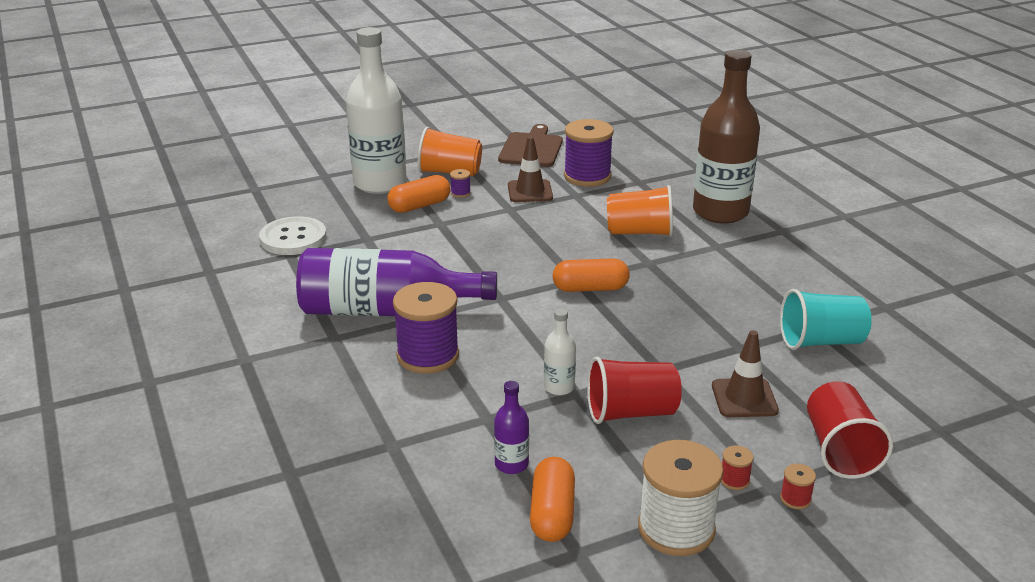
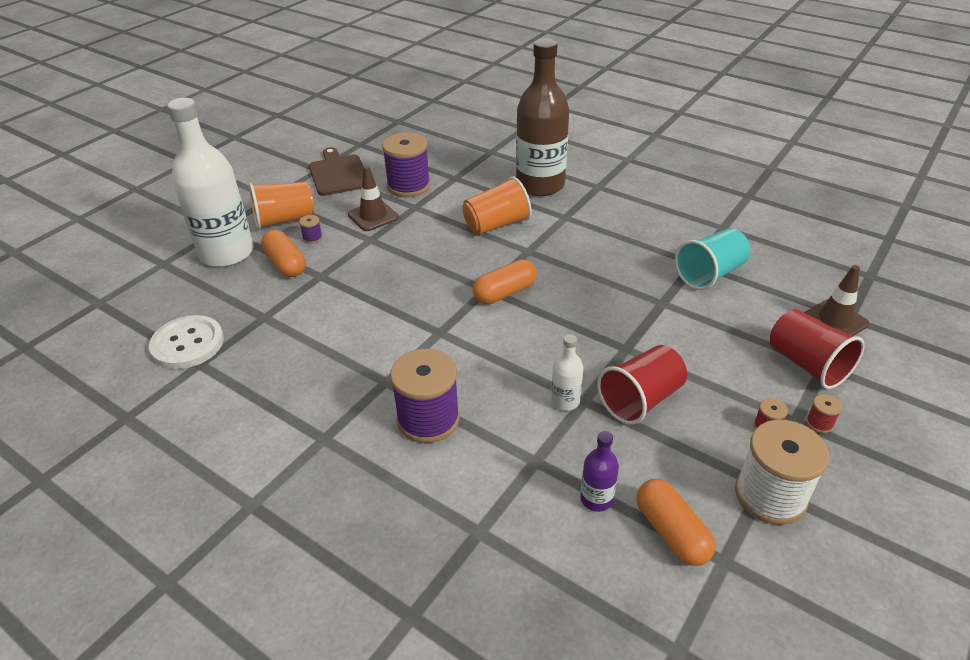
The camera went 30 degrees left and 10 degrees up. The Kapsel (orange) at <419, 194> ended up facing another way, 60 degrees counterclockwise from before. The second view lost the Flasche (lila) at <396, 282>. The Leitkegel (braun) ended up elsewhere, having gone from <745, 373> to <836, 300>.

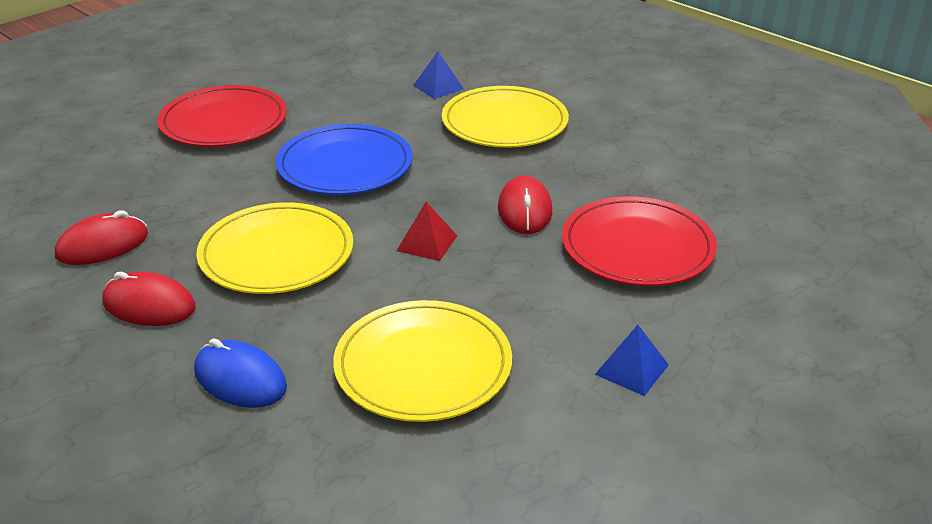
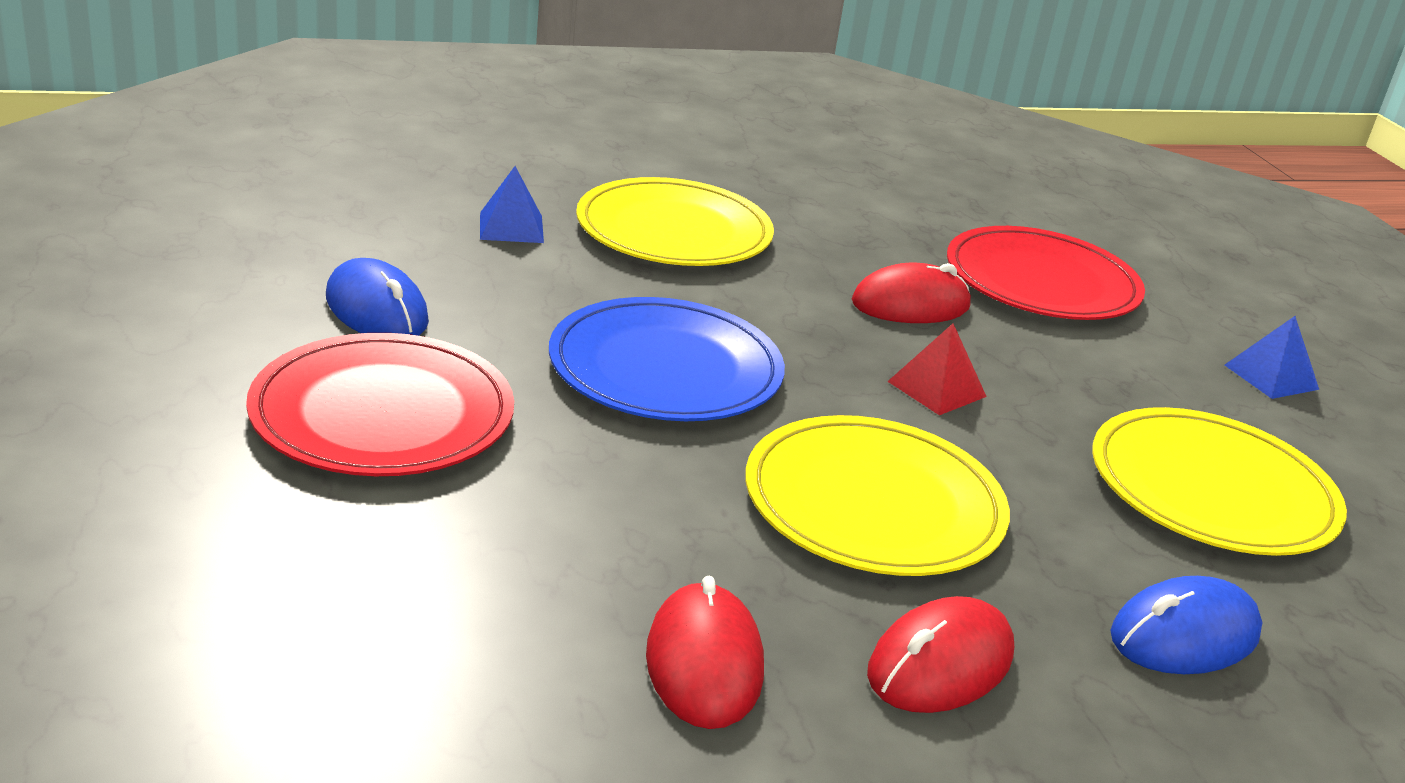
The camera went 65 degrees left and 5 degrees down. The Computermaus (rot) at <525, 205> ended up facing another way, 45 degrees counterclockwise from before. The second view gained the Computermaus (blau) at <377, 297>.

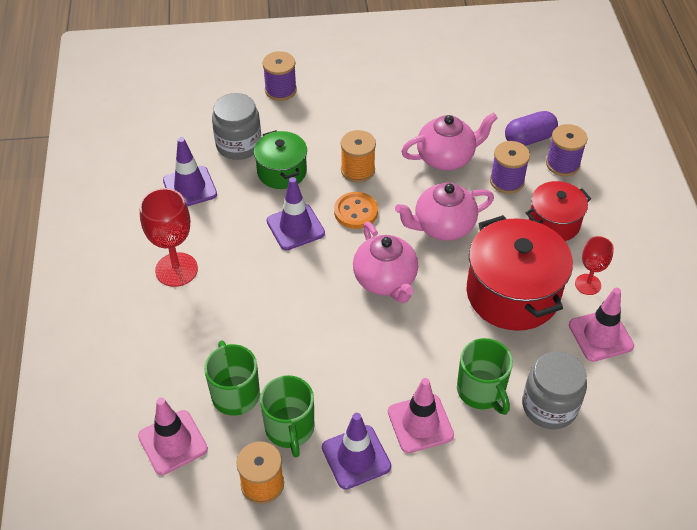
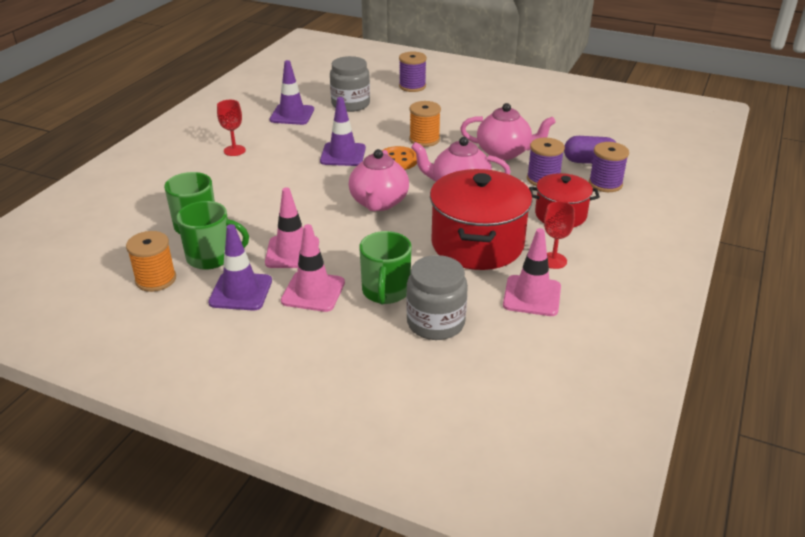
The camera went 30 degrees right and 15 degrees down. The second view lost the Kochtopf (grün) at <280, 159>. The size of the Kelch (rot) at <168, 237> changed by a factor of 0.61. The Tasse (grün) at <287, 416> ended up facing another way, 105 degrees counterclockwise from before. The Leitkegel (rosa) ended up elsewhere, having gone from <173, 436> to <292, 227>.

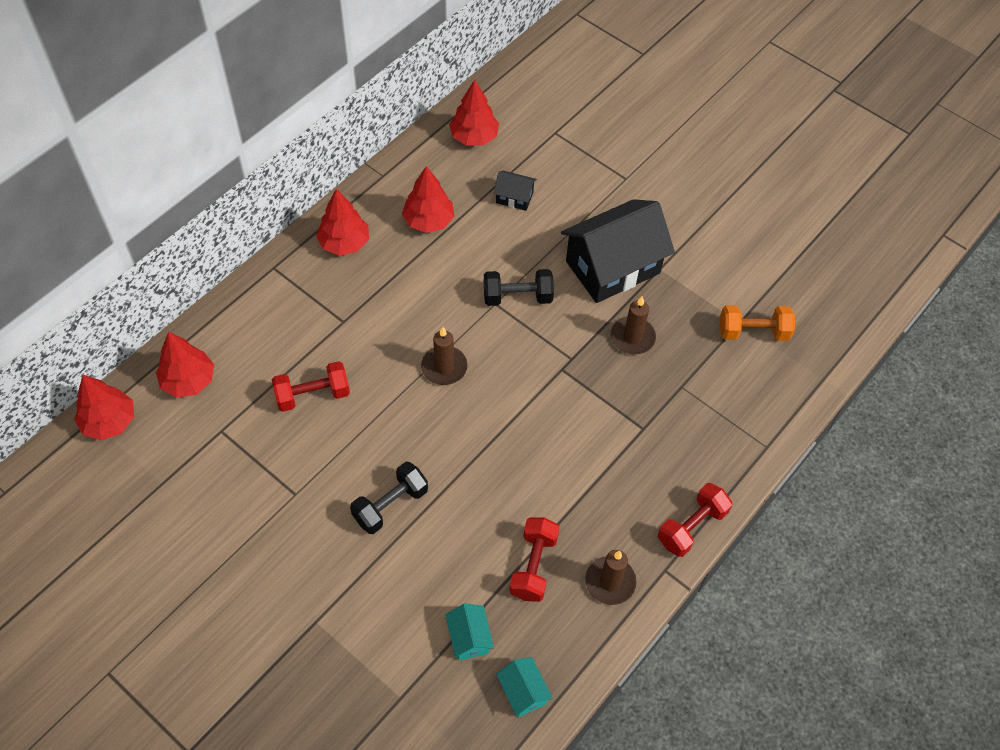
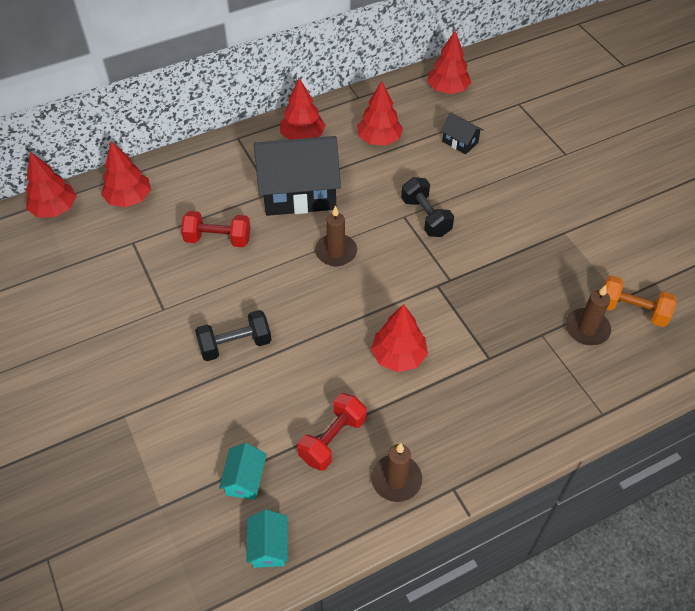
The camera went 25 degrees right and 5 degrees down. The Haus (schwarz) ended up elsewhere, having gone from <618, 251> to <297, 176>. The Hantel (schwarz) at <519, 287> ended up facing another way, 45 degrees clockwise from before. The Kerze (braun) ended up elsewhere, having gone from <633, 325> to <588, 315>. The second view lost the Hantel (rot) at <695, 520>. The second view gained the Baum (rot) at <399, 338>.

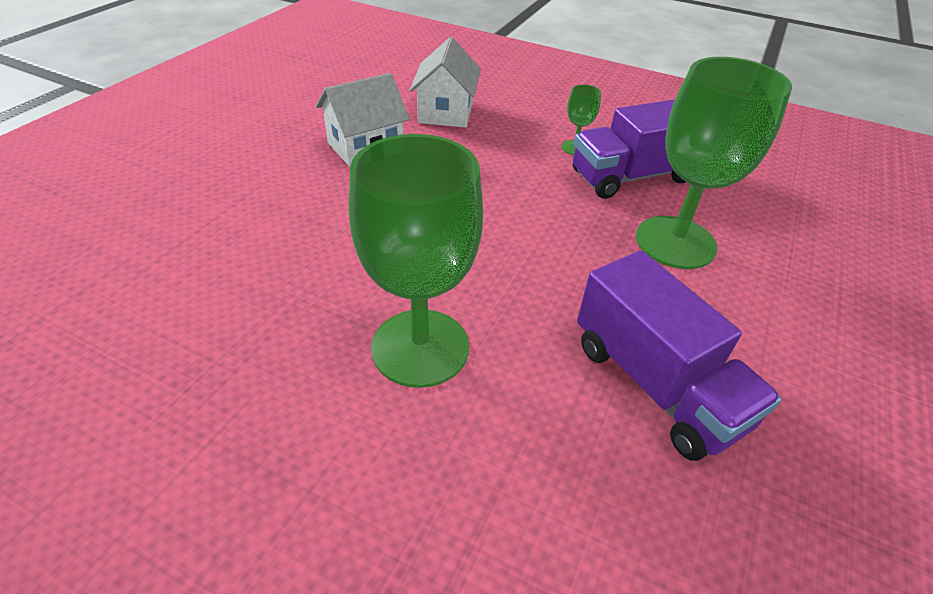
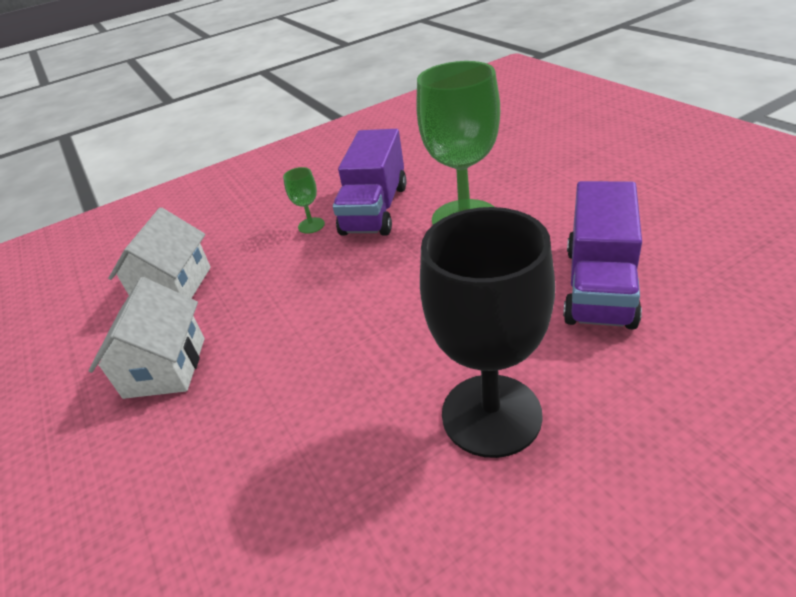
The camera went 50 degrees left and 5 degrees down. The Haus (weiß) at <445, 82> ended up facing another way, 60 degrees clockwise from before. What was the Kelch (grün) at <416, 261> turned into the Kelch (schwarz) at <487, 332>. The Lastwagen (lila) at <679, 355> ended up facing another way, 105 degrees clockwise from before.

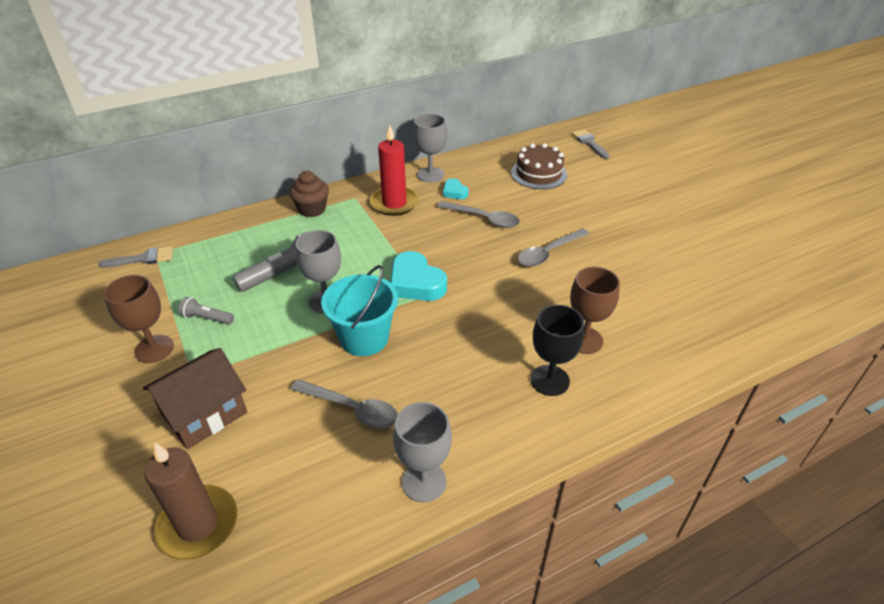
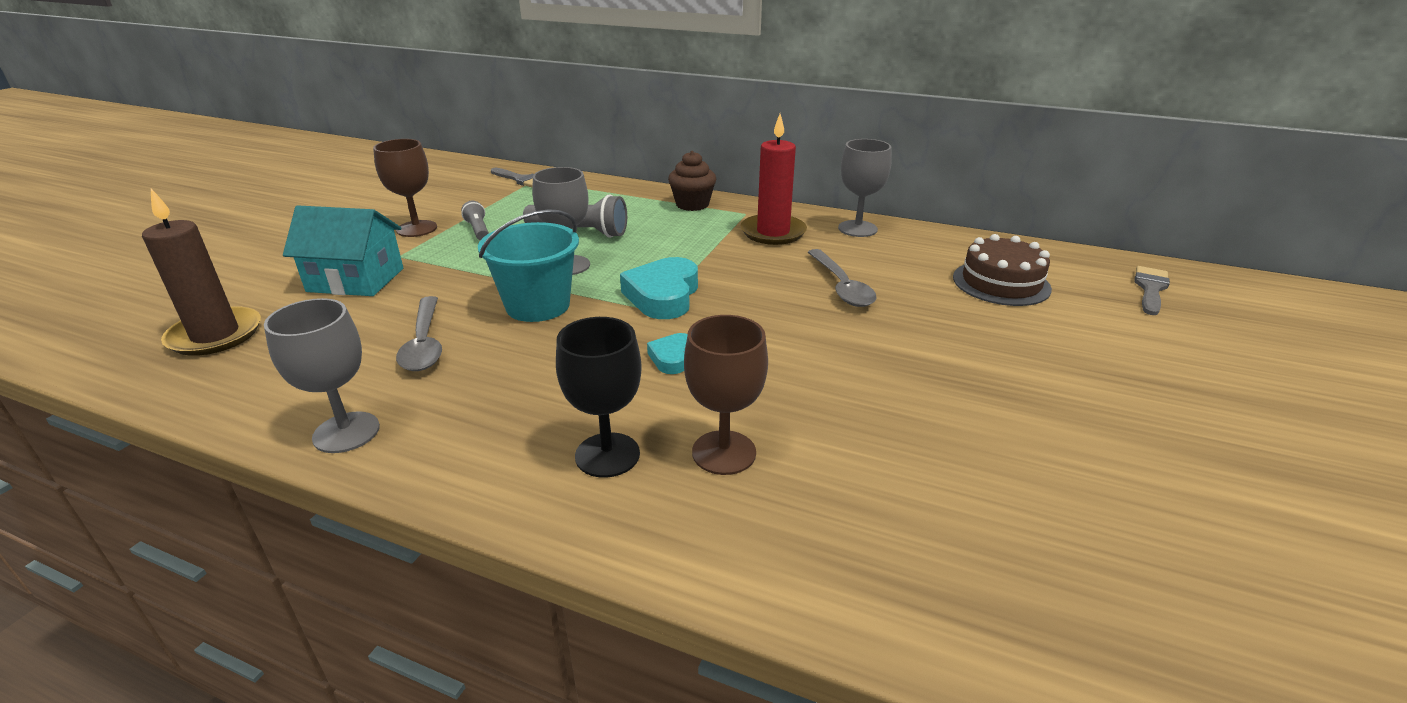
The camera went 50 degrees right and 10 degrees down. The Herz (türkis) ended up elsewhere, having gone from <455, 188> to <667, 353>. The second view lost the Löffel (grau) at <554, 247>. What was the Haus (braun) at <195, 398> turned into the Haus (türkis) at <343, 250>.

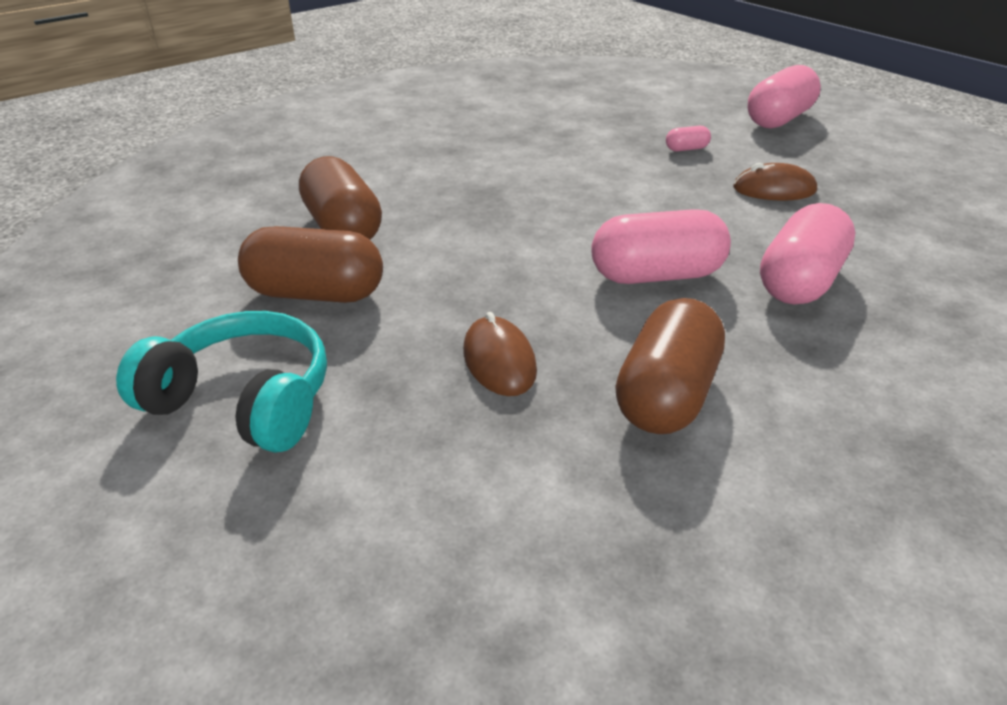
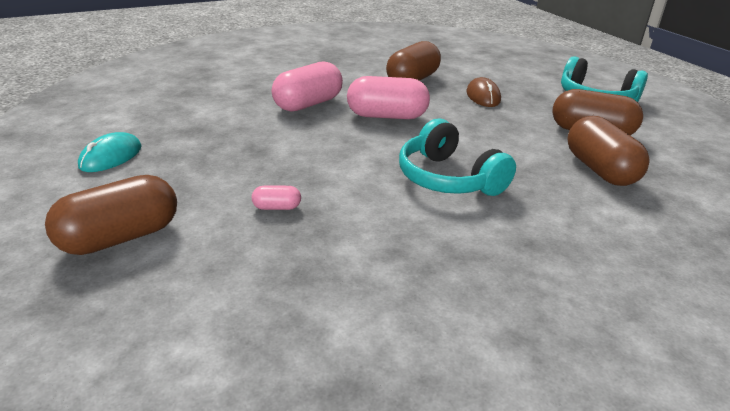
The camera went 170 degrees left and 5 degrees down. What was the Kapsel (rosa) at <784, 96> turned into the Kapsel (braun) at <111, 215>. The second view lost the Computermaus (braun) at <775, 182>. The second view gained the Kopfhörer (türkis) at <457, 157>. The second view gained the Computermaus (türkis) at <110, 152>.

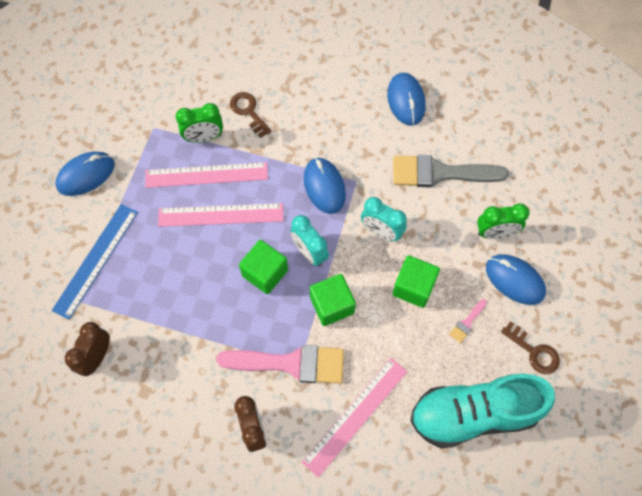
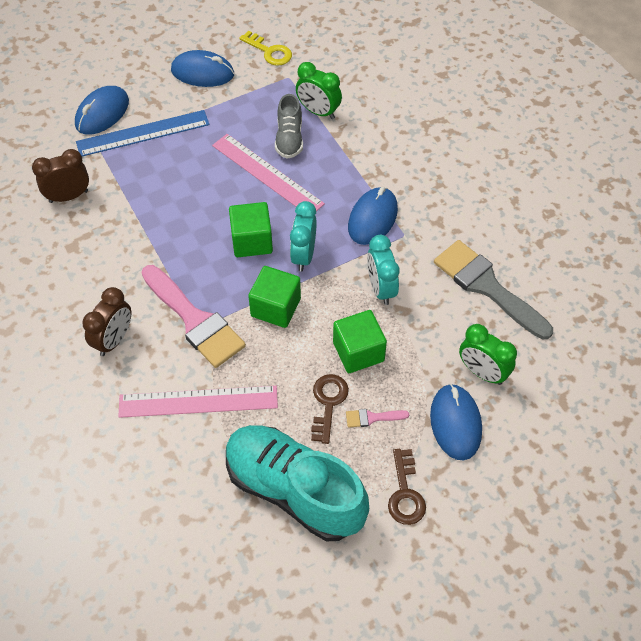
The camera went 45 degrees right and 10 degrees down. The Computermaus (blau) ended up elsewhere, having gone from <406, 99> to <102, 110>. The Schlüssel (braun) ended up elsewhere, having gone from <251, 115> to <330, 409>. Where the Lineal (rosa) stood at <206, 175>, the Schuh (grau) came to stand at <289, 126>. The second view gained the Schlüssel (gelb) at <265, 48>.

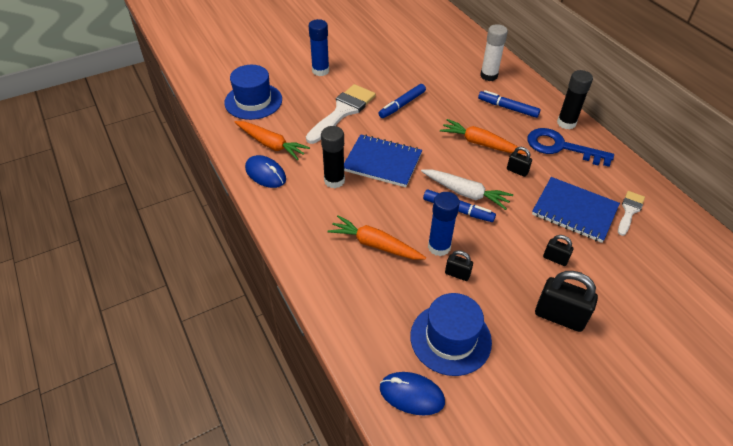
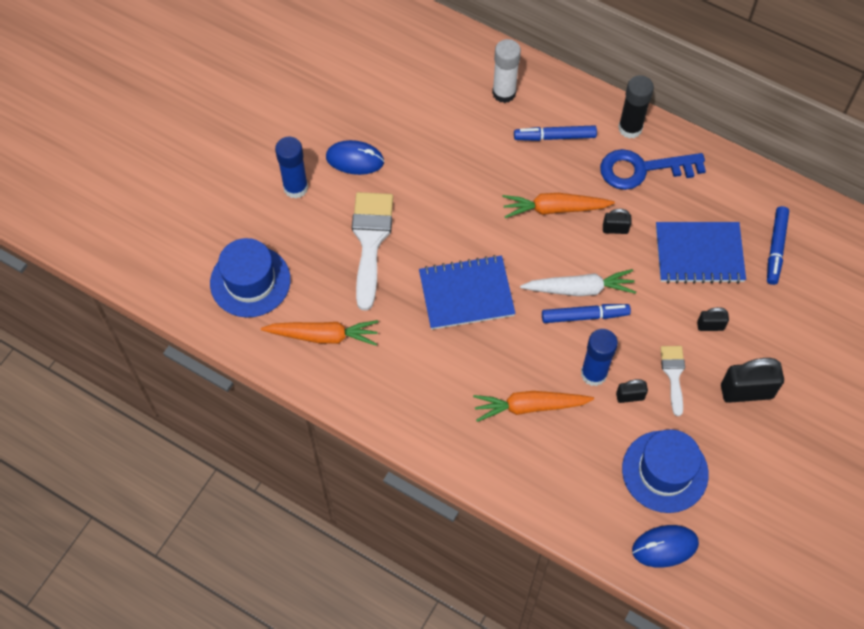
The camera went 30 degrees left and 15 degrees up. The Filzstift (blau) ended up elsewhere, having gone from <402, 101> to <778, 245>. The second view lost the Klebestift (schwarz) at <333, 157>. The Computermaus (blau) ended up elsewhere, having gone from <265, 171> to <355, 157>. The Pinsel (weiß) ended up elsewhere, having gone from <631, 213> to <673, 381>.

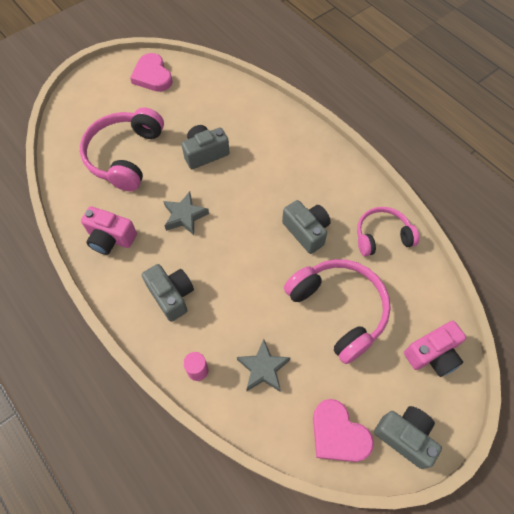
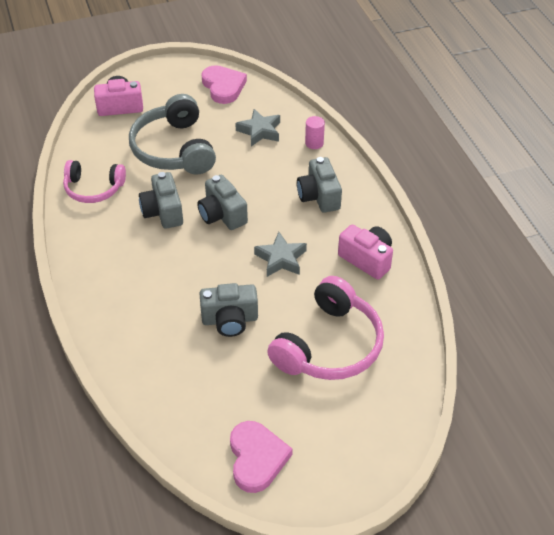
The camera went 160 degrees left and 15 degrees down. What was the Kopfhörer (rosa) at <337, 311> turned into the Kopfhörer (grau) at <172, 134>. The Kamera (grau) ended up elsewhere, having gone from <408, 437> to <222, 202>.

